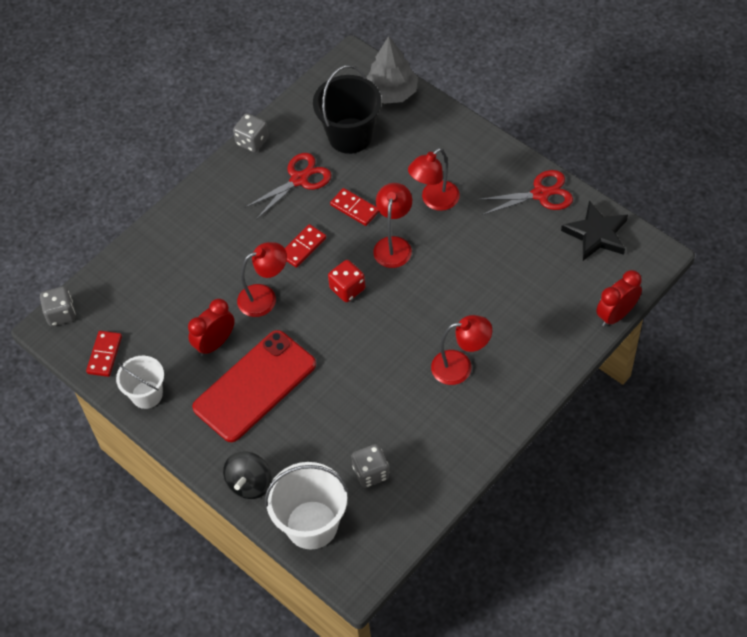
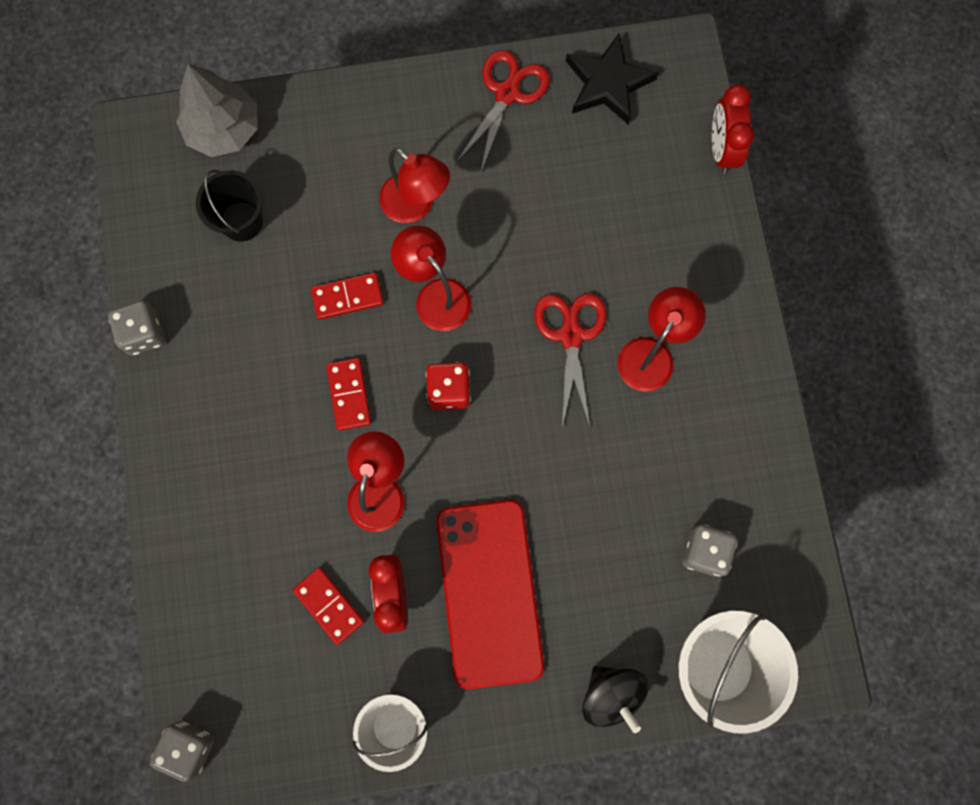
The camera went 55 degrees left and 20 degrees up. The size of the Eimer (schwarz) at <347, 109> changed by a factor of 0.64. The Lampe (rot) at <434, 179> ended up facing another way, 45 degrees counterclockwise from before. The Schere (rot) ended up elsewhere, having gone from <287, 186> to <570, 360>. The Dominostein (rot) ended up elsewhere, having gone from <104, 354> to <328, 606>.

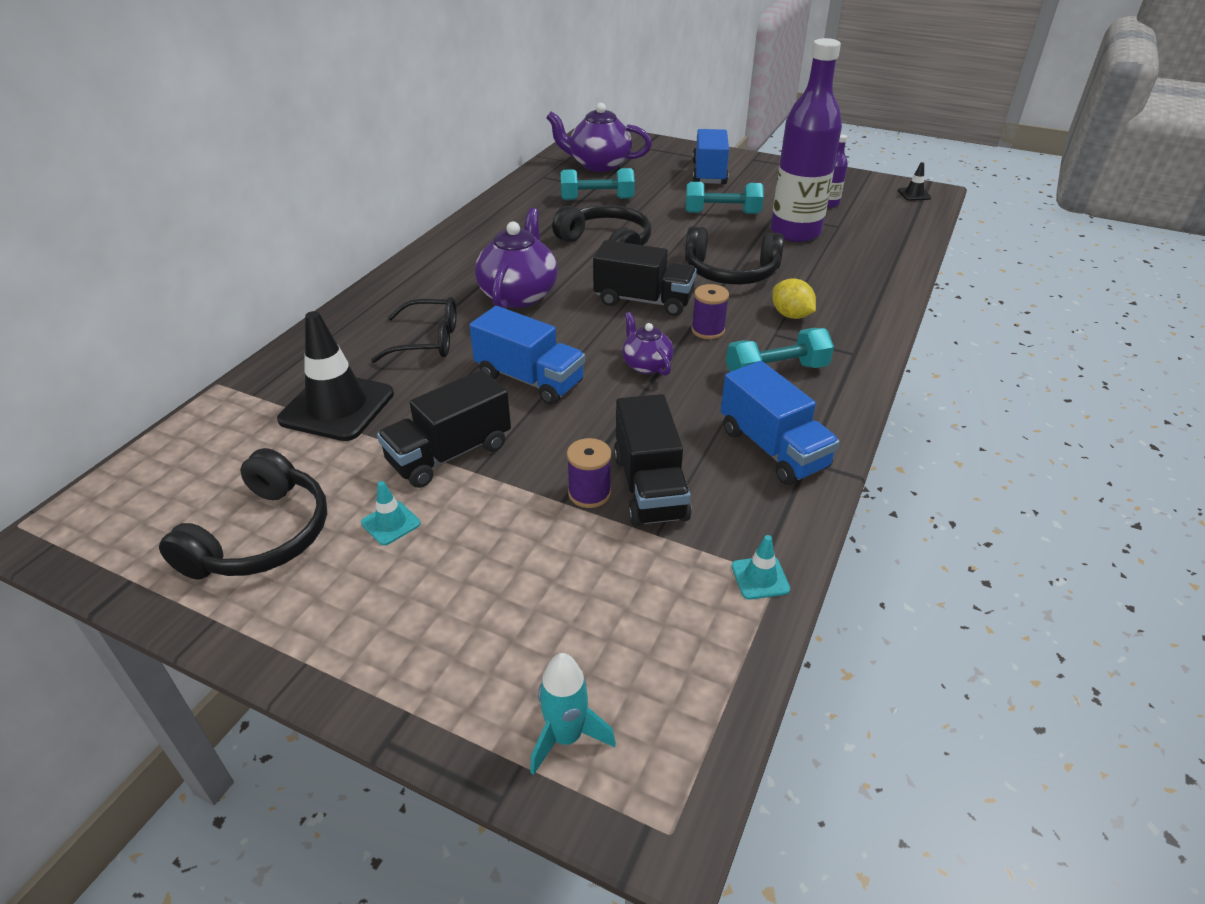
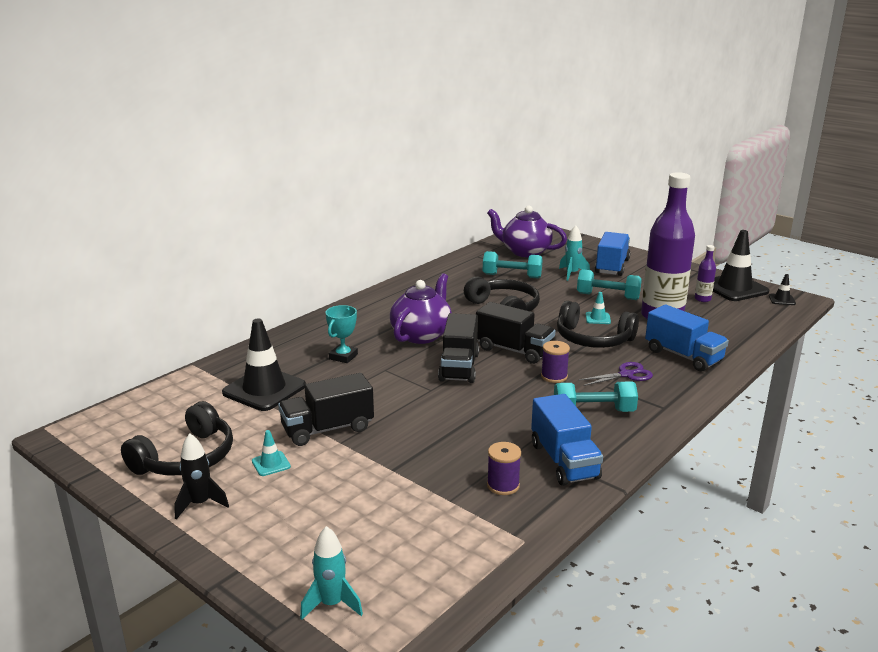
The camera went 15 degrees right and 15 degrees down. Where the Zitrone (gelb) stood at <794, 298>, the Schere (lila) came to stand at <616, 374>. Where the Brille (schwarz) stood at <413, 330>, the Pokal (türkis) came to stand at <342, 334>. The Lastwagen (blau) ended up elsewhere, having gone from <527, 355> to <687, 338>. The second view lost the Teekanne (lila) at <648, 344>. The Lastwagen (schwarz) ended up elsewhere, having gone from <653, 460> to <458, 348>. The Garnrolle (lila) ended up elsewhere, having gone from <589, 473> to <504, 468>. The Leitkegel (türkis) ended up elsewhere, having gone from <761, 567> to <598, 308>. The second view gained the Rakete (türkis) at <574, 253>. The second view gained the Leitkegel (schwarz) at <741, 265>. The second view gained the Rakete (schwarz) at <201, 476>.

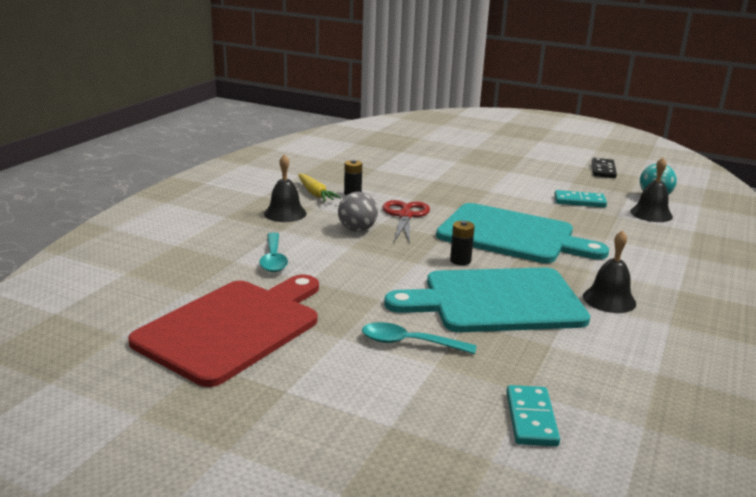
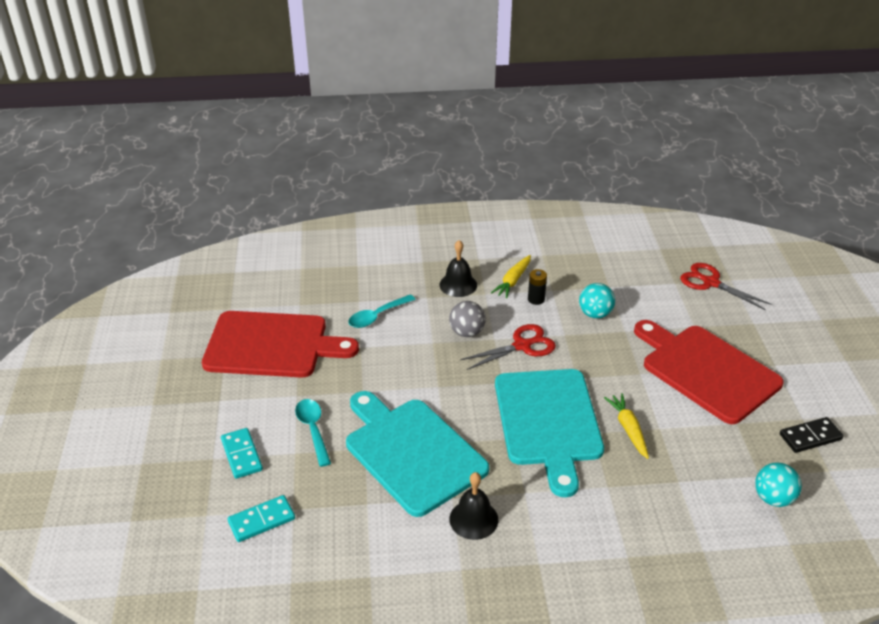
The camera went 60 degrees right and 15 degrees up. The second view lost the Glocke (schwarz) at <651, 190>. The Dominostein (türkis) ended up elsewhere, having gone from <580, 199> to <242, 453>. The second view lost the Batterie (schwarz) at <462, 243>. The second view gained the Schere (rot) at <725, 286>. The second view gained the Ball (türkis) at <597, 301>. The second view gained the Schneidebrett (rot) at <709, 372>. The second view gained the Karotte (gelb) at <626, 426>.

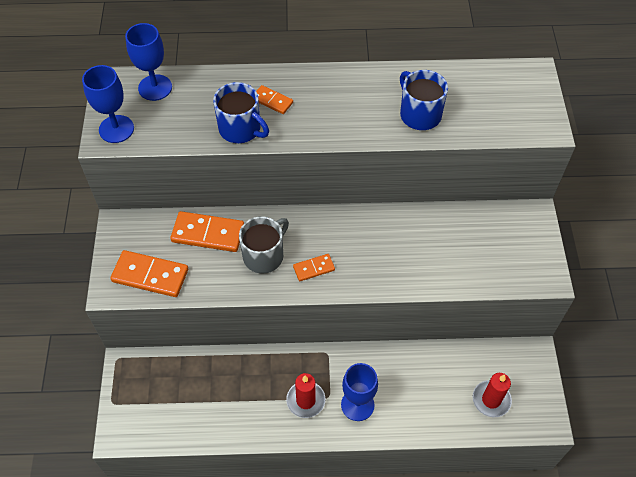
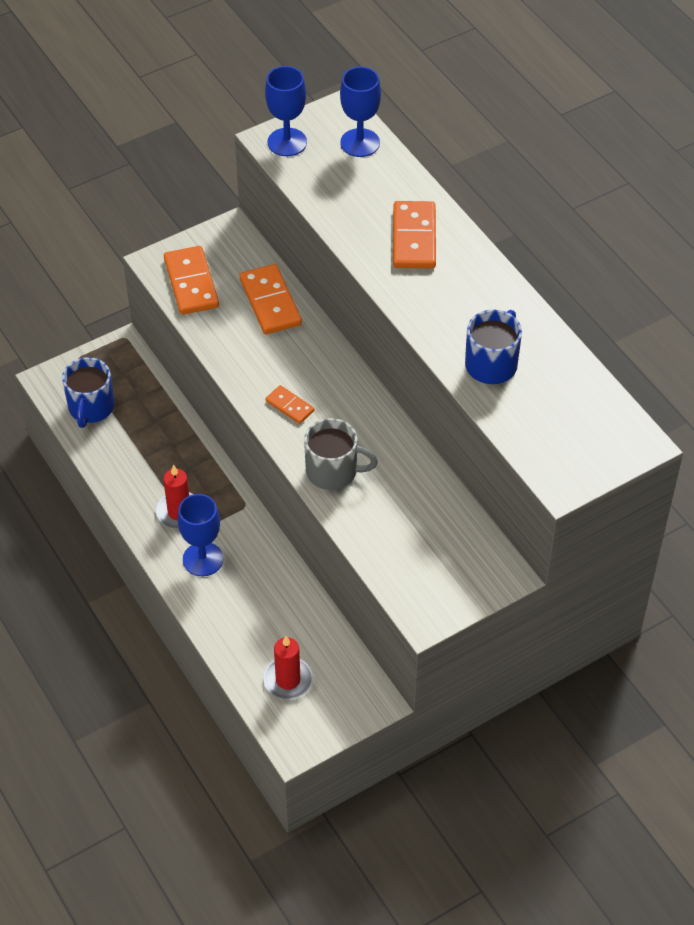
The camera went 60 degrees right and 5 degrees down. The Tasse (blau) ended up elsewhere, having gone from <241, 112> to <88, 392>. The size of the Dominostein (orange) at <274, 99> changed by a factor of 1.82. The Tasse (grau) ended up elsewhere, having gone from <264, 245> to <341, 454>.

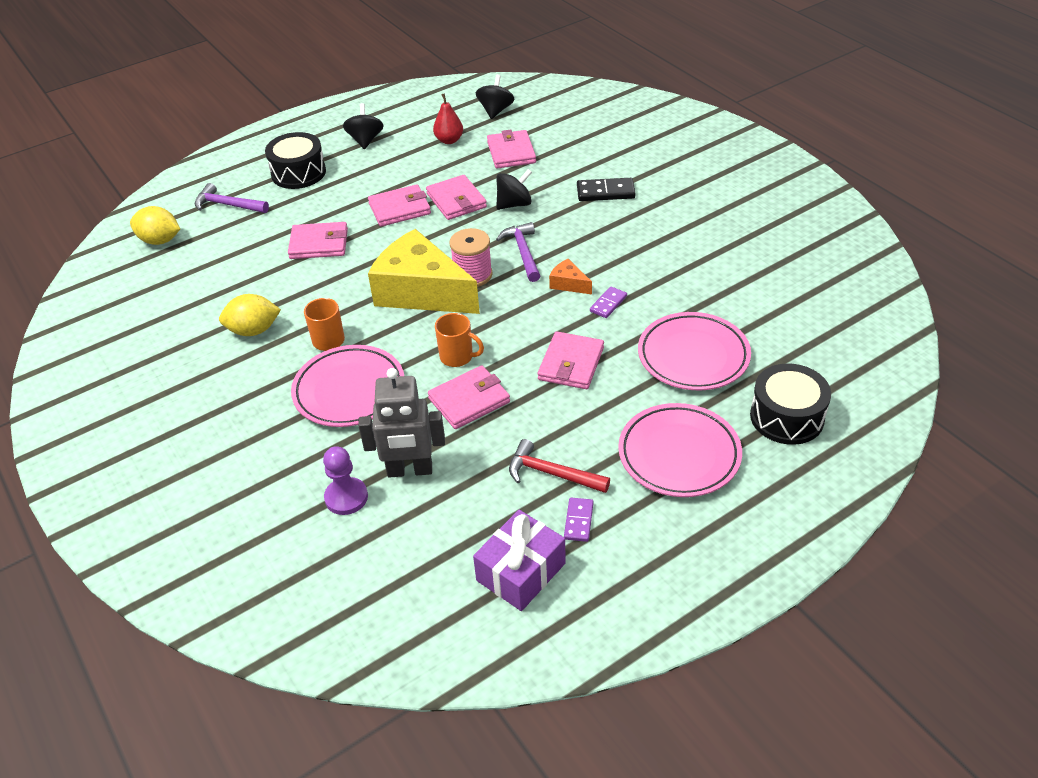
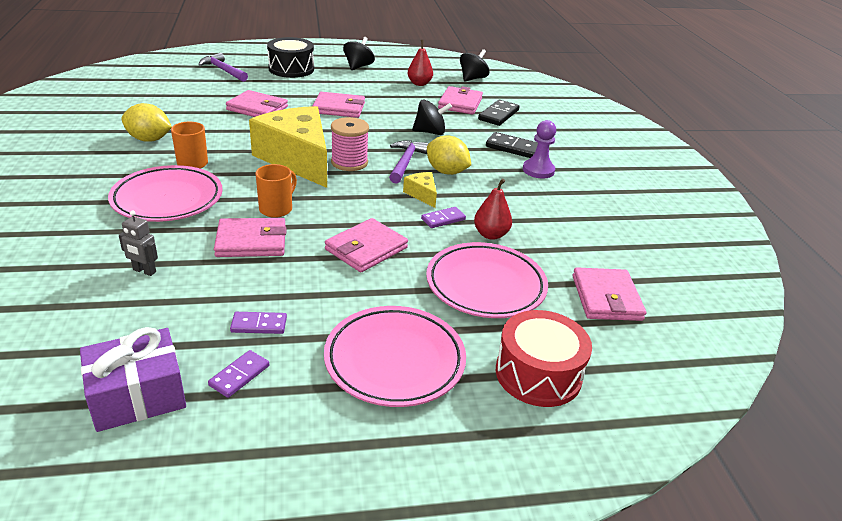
The camera went 20 degrees right and 10 degrees down. The Geldbörse (rosa) ended up elsewhere, having gone from <456, 197> to <609, 294>. The Zitrone (gelb) ended up elsewhere, having gone from <155, 225> to <449, 155>. What was the Käse (orange) at <570, 276> turned into the Käse (gelb) at <420, 190>. The Tasse (orange) at <459, 340> ended up facing another way, 105 degrees counterclockwise from before. What was the Trommel (schwarz) at <790, 404> turned into the Trommel (rot) at <544, 358>. The size of the Roboter (grau) at <401, 423> changed by a factor of 0.49. Where the Hammer (rot) stood at <559, 466>, the Dominostein (lila) came to stand at <258, 323>. The Bauer (lila) ended up elsewhere, having gone from <345, 480> to <539, 149>. The second view gained the Dominostein (schwarz) at <498, 113>. The second view gained the Birne (rot) at <493, 209>.

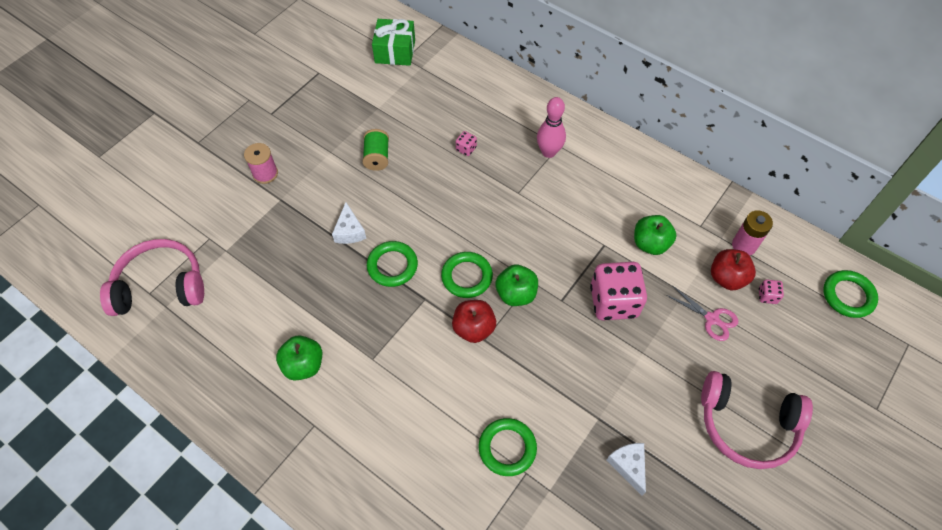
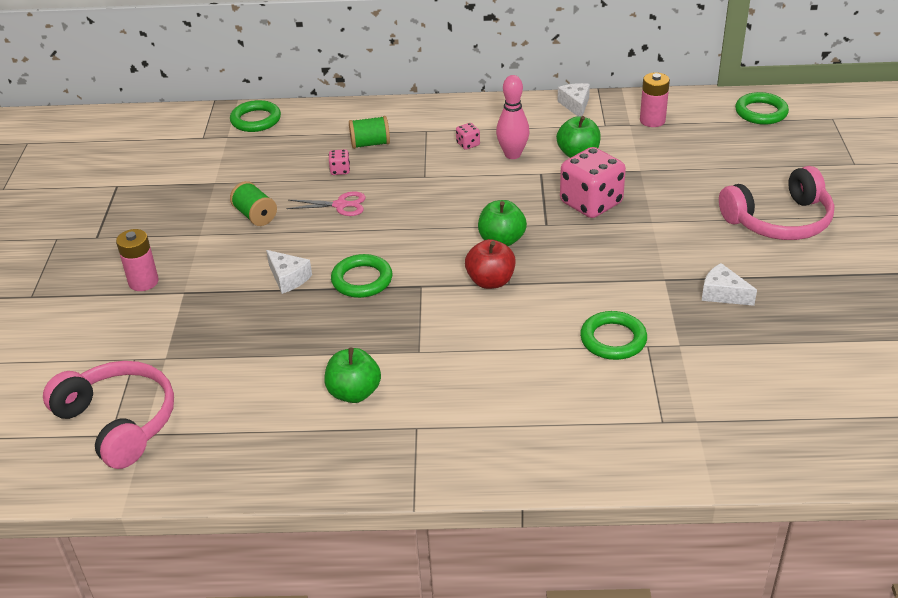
The camera went 35 degrees left and 20 degrees down. The second view lost the Geschenk (grün) at <393, 42>. The Bowlingkegel (rosa) ended up elsewhere, having gone from <551, 127> to <513, 117>. Where the Garnrolle (rosa) stood at <261, 163>, the Batterie (rosa) came to stand at <137, 260>. The Kopfhörer (rosa) at <152, 277> ended up facing another way, 90 degrees clockwise from before. The second view lost the Apfel (rot) at <733, 269>. The Ring (grün) ended up elsewhere, having gone from <467, 275> to <255, 116>. The Spielwürfel (rosa) ended up elsewhere, having gone from <771, 292> to <468, 136>. The Schere (rosa) ended up elsewhere, having gone from <702, 313> to <326, 204>. The second view gained the Käse (weiß) at <573, 100>. The second view gained the Garnrolle (grün) at <369, 132>.

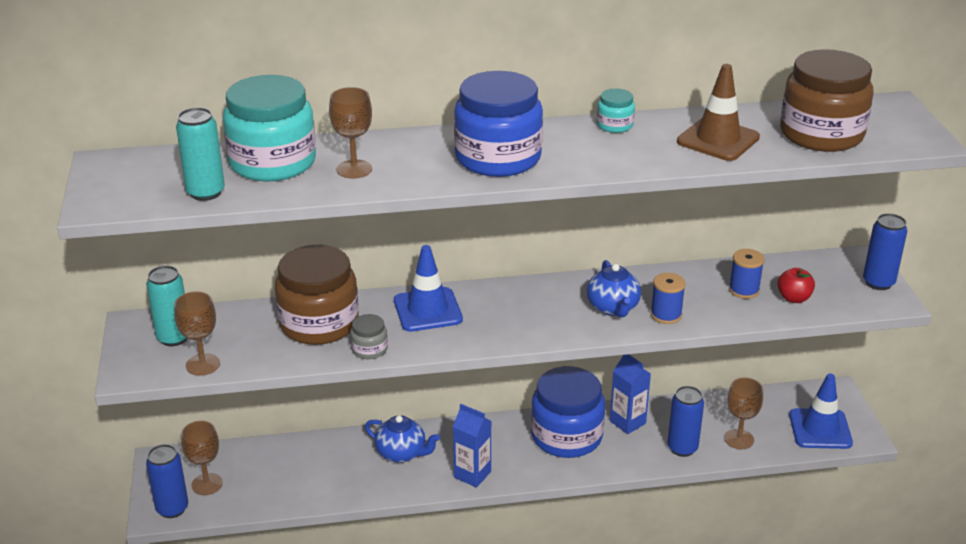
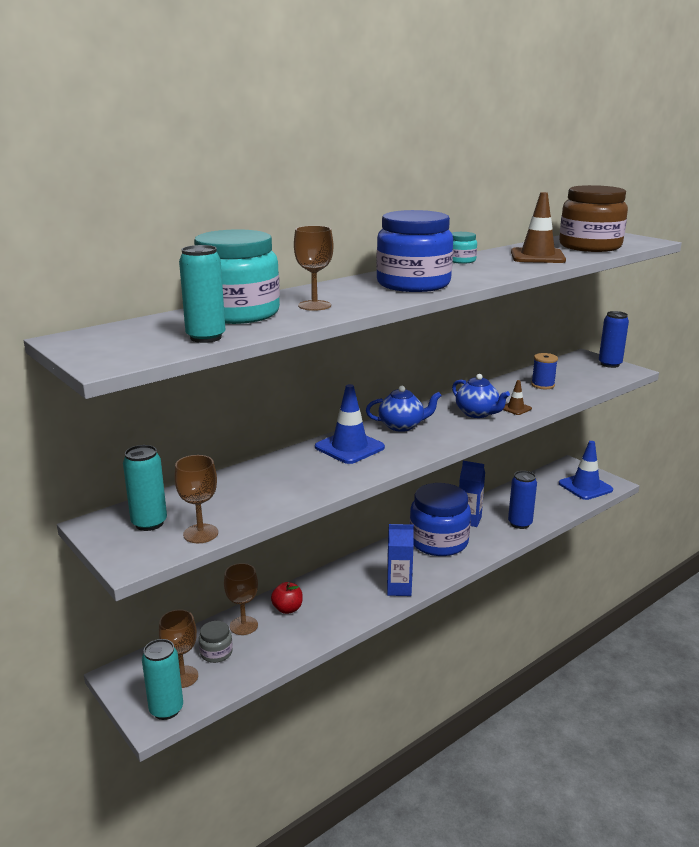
The camera went 30 degrees left and 10 degrees down. The second view lost the Einmachglas (braun) at <317, 295>. The Apfel (rot) ended up elsewhere, having gone from <796, 285> to <287, 598>. Where the Garnrolle (blau) stood at <668, 298>, the Leitkegel (braun) came to stand at <517, 397>. The Einmachglas (grau) ended up elsewhere, having gone from <369, 336> to <216, 642>. The Kelch (braun) ended up elsewhere, having gone from <743, 413> to <241, 599>. The Teekanne (blau) ended up elsewhere, having gone from <402, 439> to <404, 409>. What was the Dose (blau) at <167, 481> turned into the Dose (türkis) at <162, 679>.

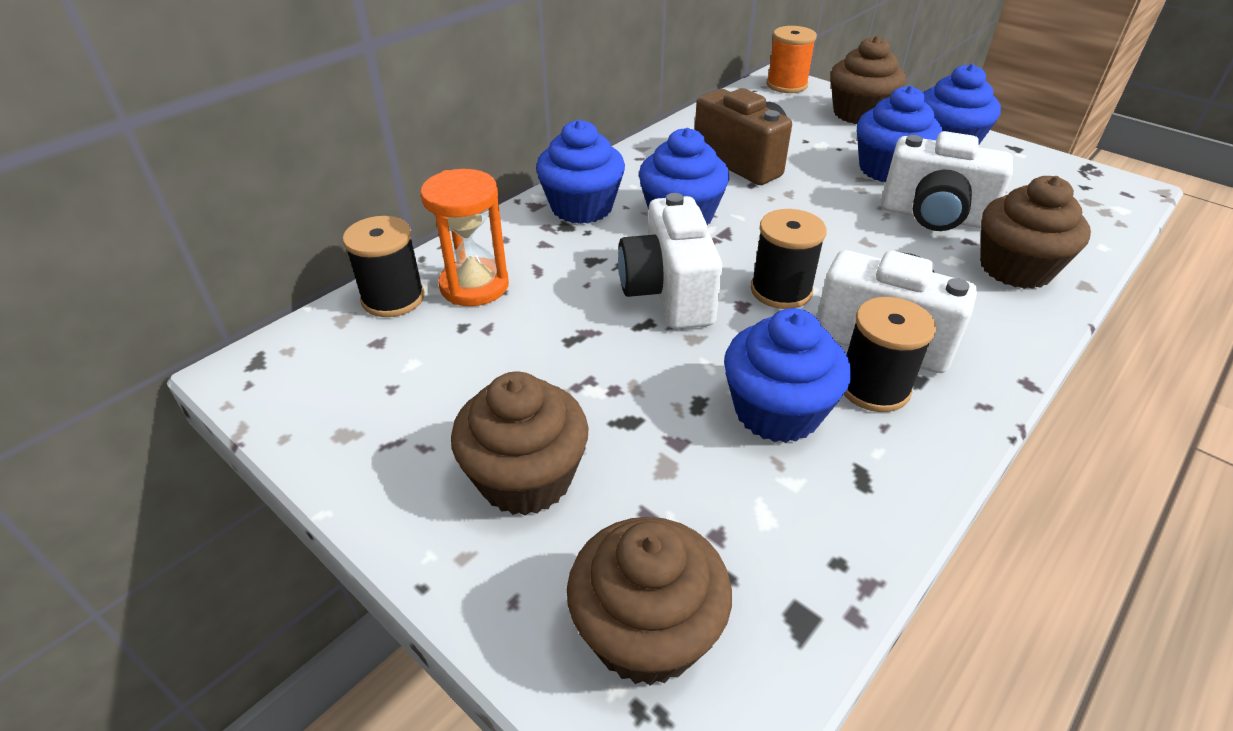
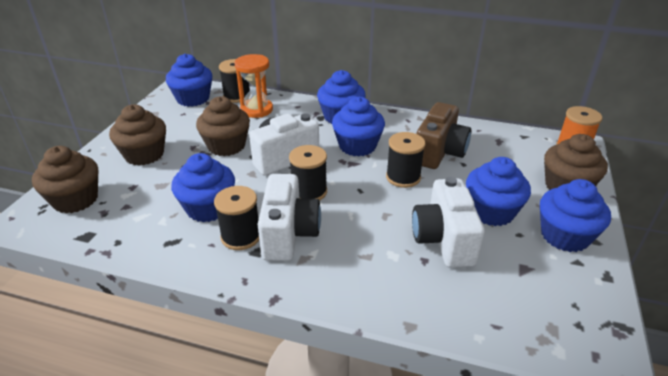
The camera went 65 degrees right and 5 degrees down. The Muffin (braun) ended up elsewhere, having gone from <1035, 232> to <223, 126>. The second view gained the Muffin (blau) at <189, 80>. The second view gained the Garnrolle (schwarz) at <405, 160>.

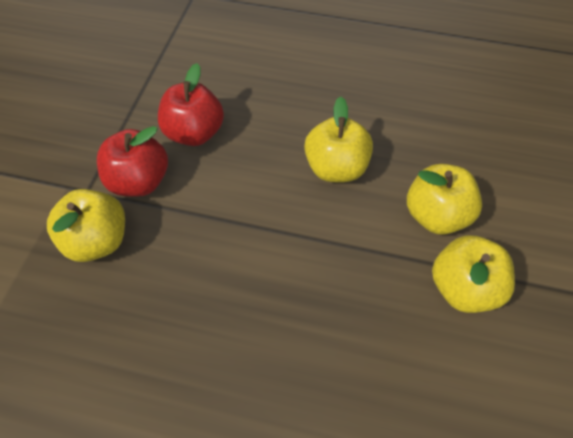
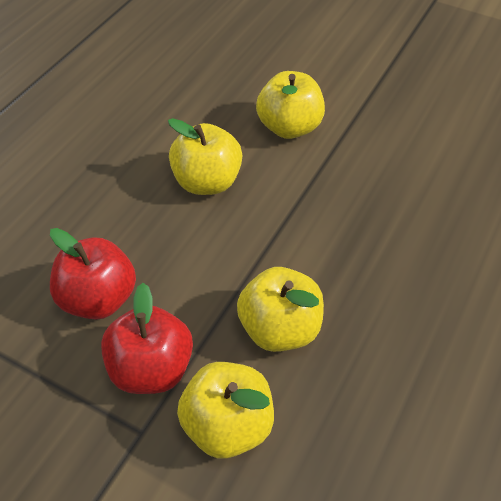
The camera went 75 degrees left and 5 degrees down. The Apfel (gelb) ended up elsewhere, having gone from <473, 274> to <280, 309>.

